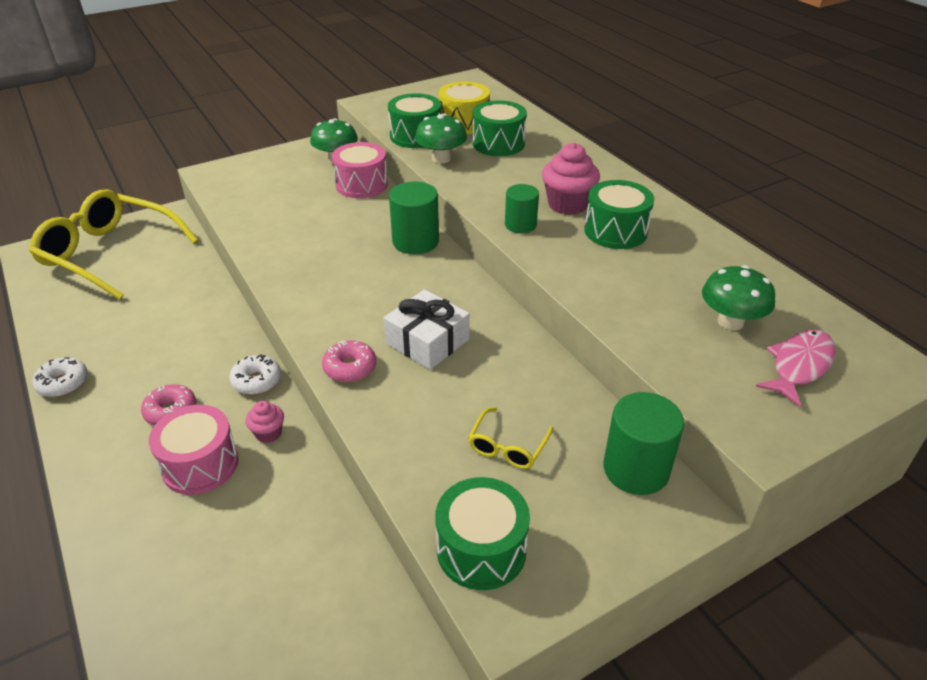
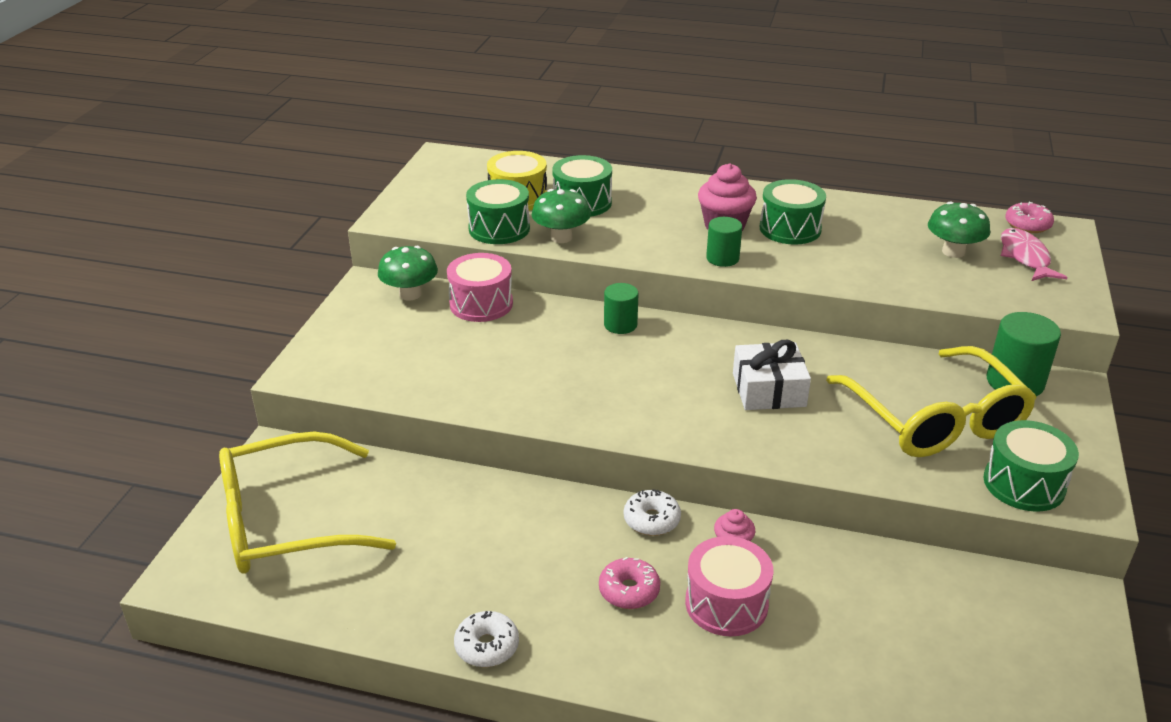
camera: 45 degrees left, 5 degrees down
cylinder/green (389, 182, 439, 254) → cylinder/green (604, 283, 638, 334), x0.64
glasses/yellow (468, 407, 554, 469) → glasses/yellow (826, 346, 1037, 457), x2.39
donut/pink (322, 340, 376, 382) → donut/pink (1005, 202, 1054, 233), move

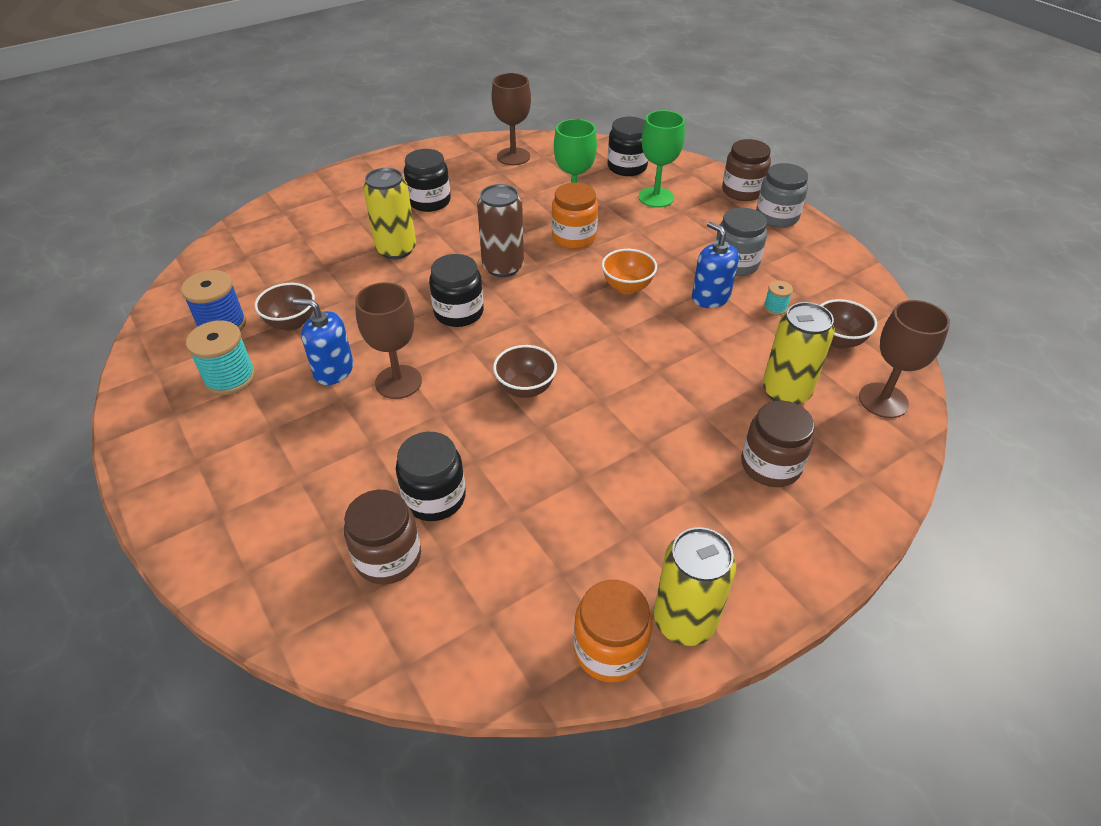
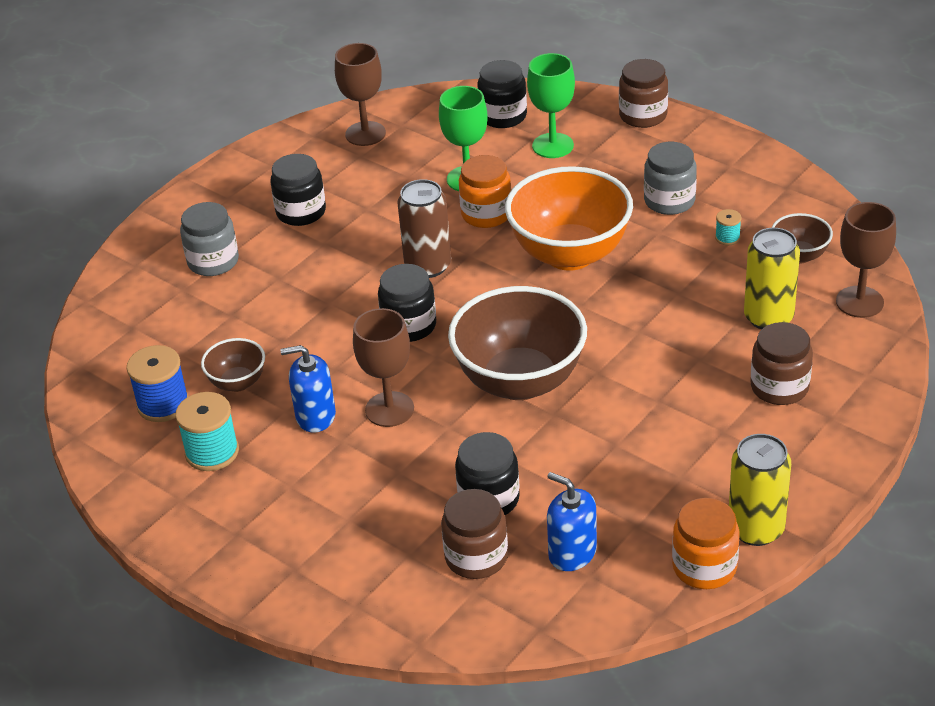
camera: 15 degrees left, 5 degrees down
jar/grey (756, 163, 808, 228) → jar/grey (180, 202, 239, 276), move
bowl/brown (493, 345, 557, 398) → bowl/brown (448, 286, 587, 400), x2.10
bowl/orange (602, 249, 657, 294) → bowl/orange (505, 166, 633, 271), x2.10
soap dispenser/blue (692, 221, 739, 308) → soap dispenser/blue (547, 472, 597, 571), move
can/yellow (363, 168, 416, 259) → -

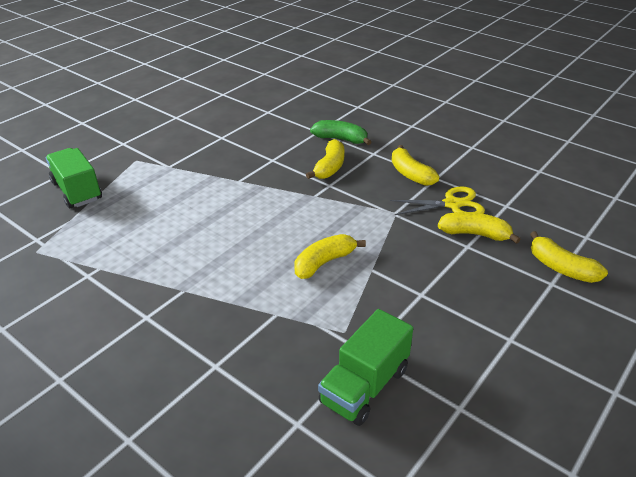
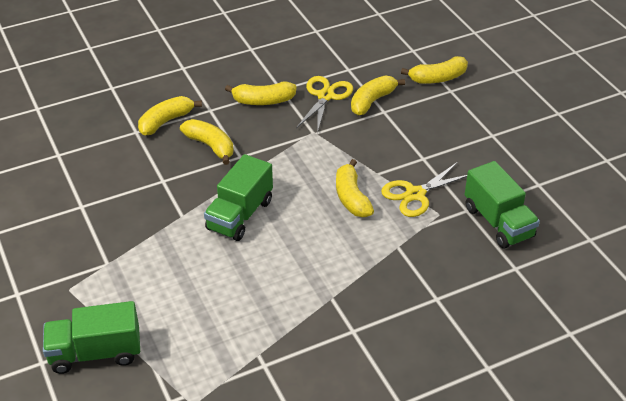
camera: 65 degrees left, 5 degrees up
banana/green (310, 120, 371, 145) → banana/yellow (138, 96, 202, 135)
- → truck/green (204, 154, 273, 241)
- → scissors/yellow (381, 162, 467, 217)

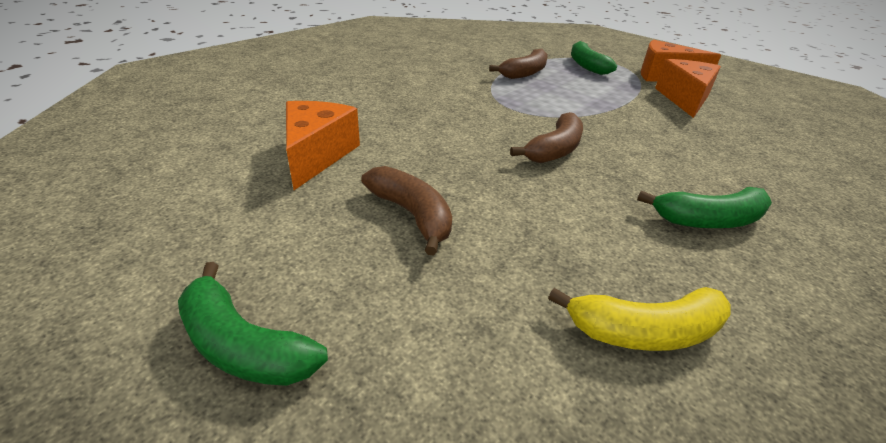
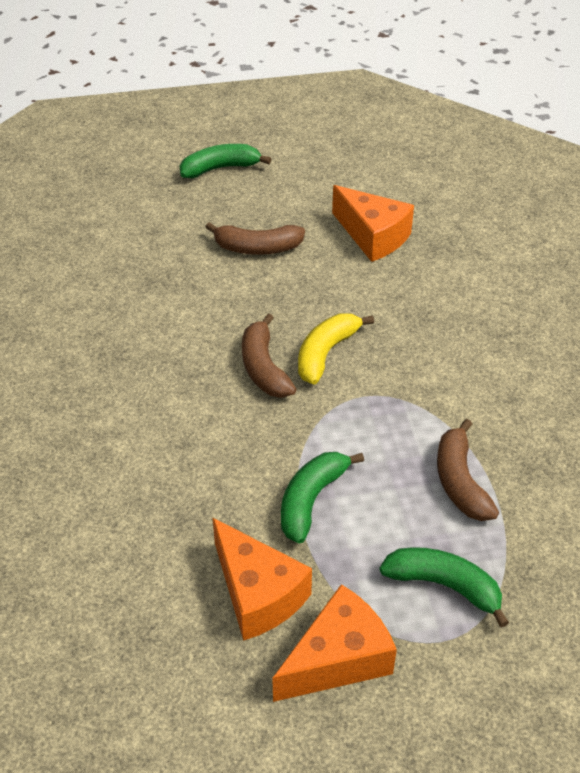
camera: 130 degrees right, 10 degrees up
banana/green (637, 187, 772, 228) → banana/green (281, 452, 364, 543), move
banana/yellow (548, 287, 731, 351) → banana/yellow (298, 314, 374, 385), move

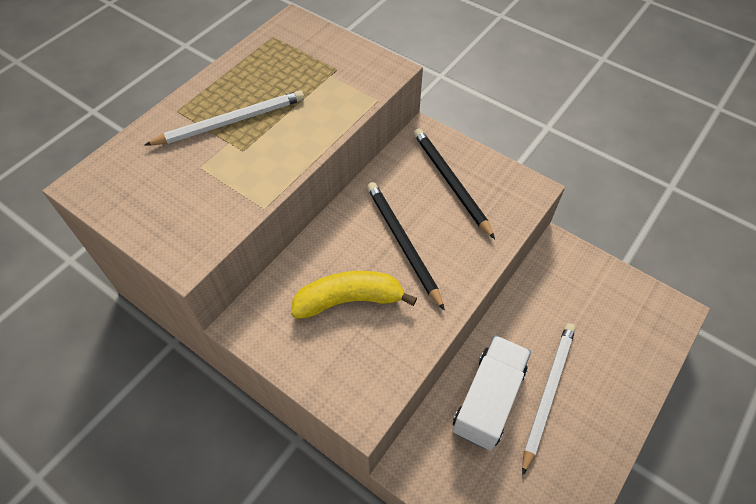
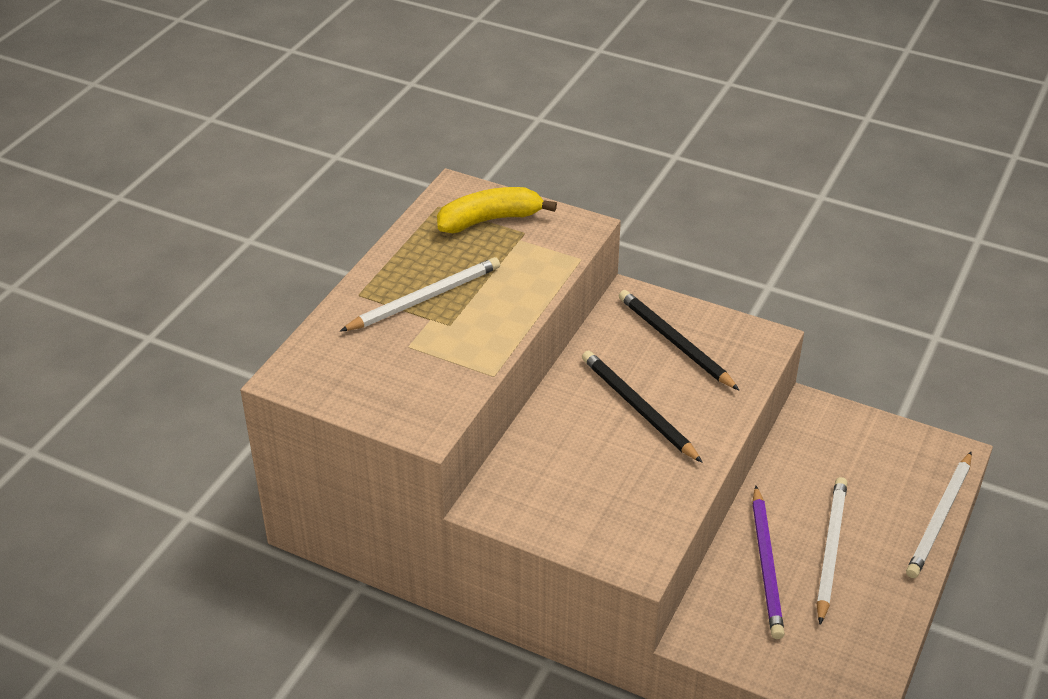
camera: 10 degrees left, 15 degrees down
banana/yellow (291, 271, 417, 319) → banana/yellow (437, 187, 557, 233), move
truck/white (453, 335, 531, 450) → pencil/purple (752, 486, 785, 639)
- → pencil/white (906, 452, 972, 578)

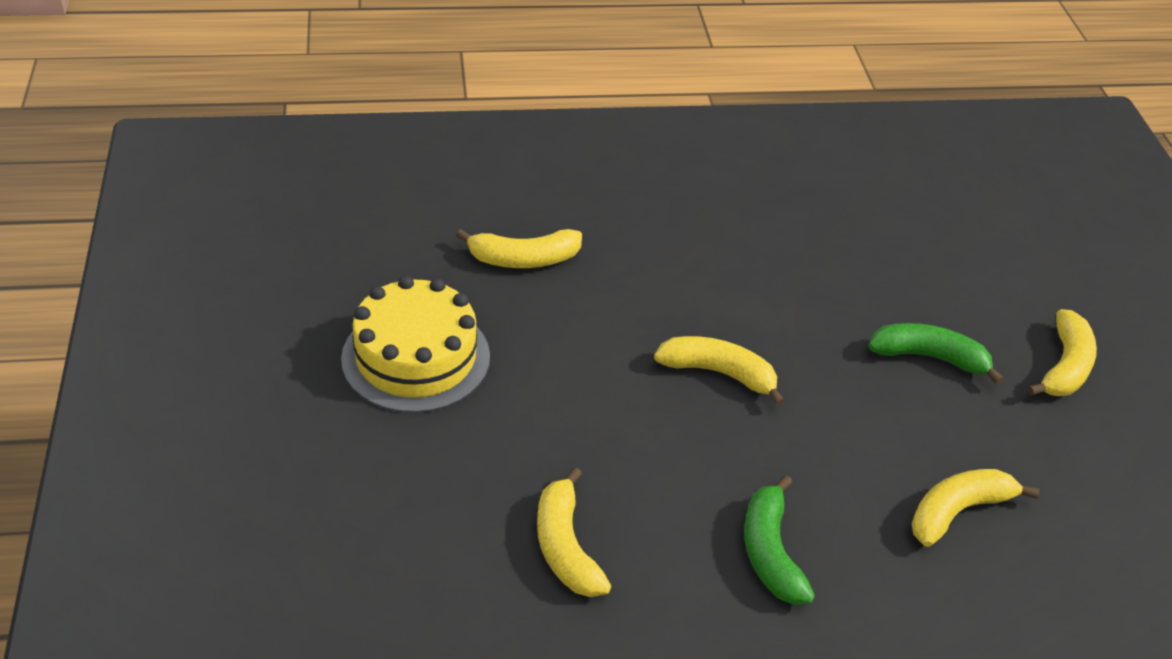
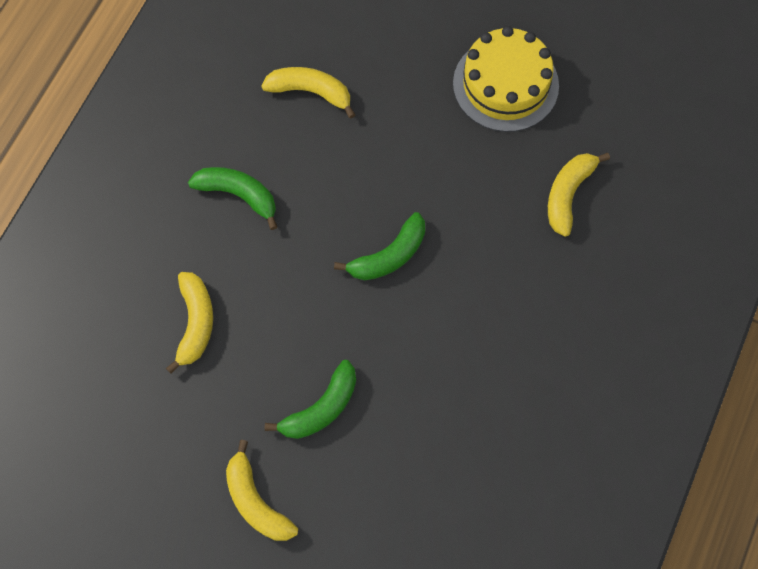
camera: 125 degrees right, 25 degrees up
banana/yellow (654, 336, 785, 406) → banana/green (334, 212, 425, 280)

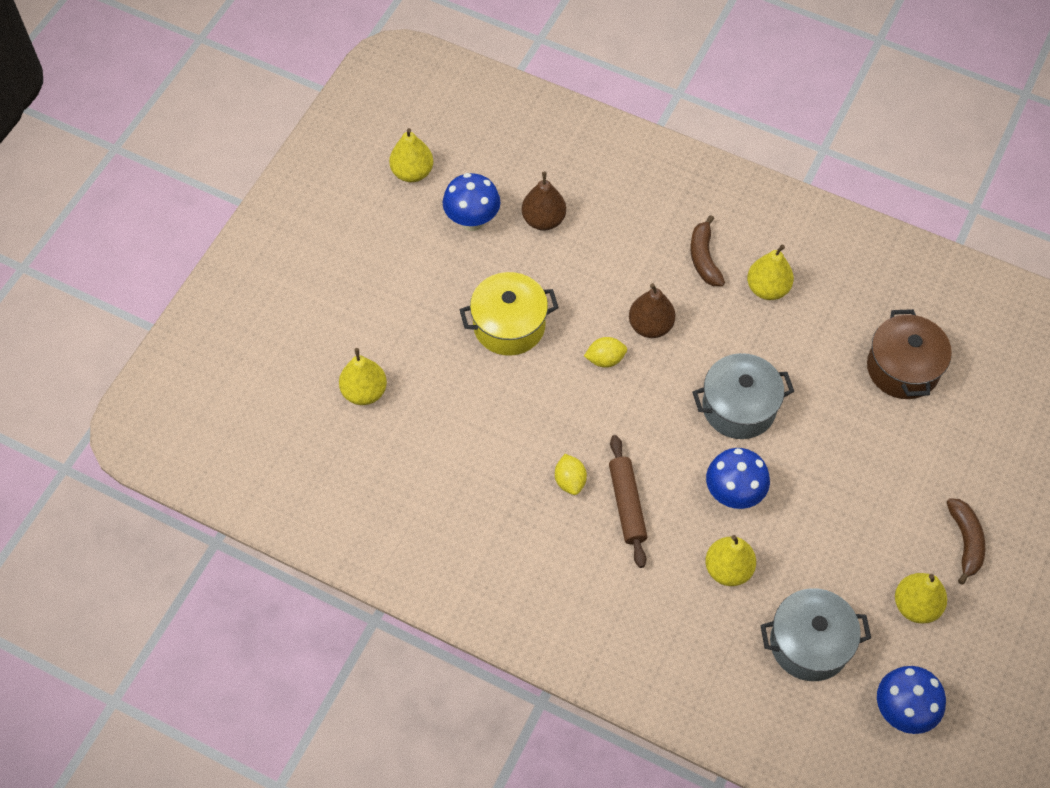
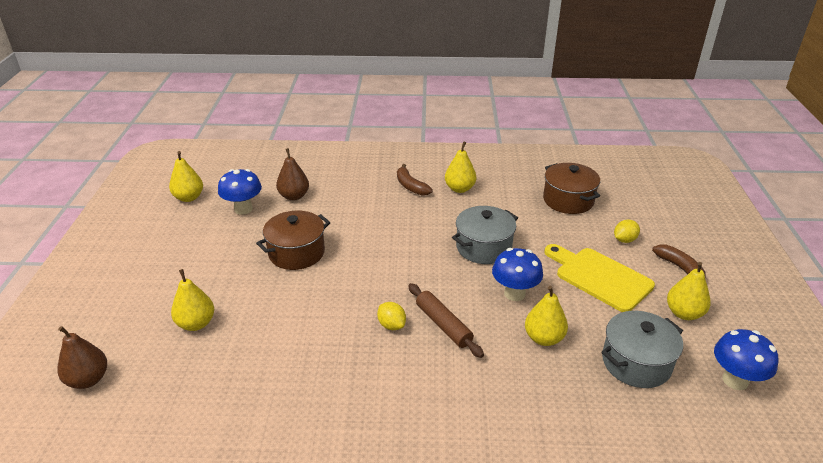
camera: 25 degrees left, 25 degrees down
pear/brown (629, 283, 675, 338) → pear/brown (57, 326, 107, 389), move
pot/yellow (460, 272, 559, 356) → pot/brown (256, 211, 331, 270)
- → cutting board/yellow (544, 244, 655, 312)
lemon/yellow (584, 337, 627, 368) → lemon/yellow (614, 220, 640, 243), move

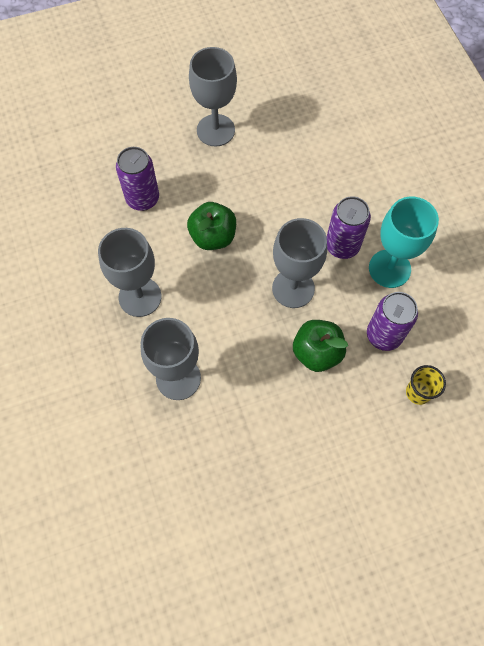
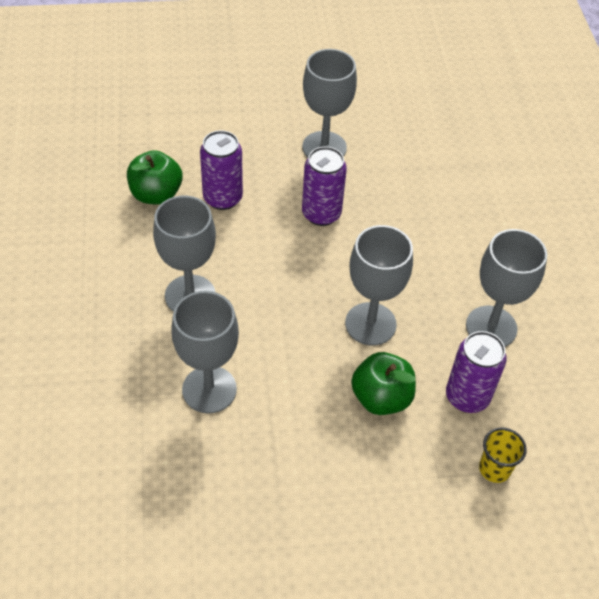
camera: 10 degrees right, 15 degrees down
apple/green (187, 202, 236, 250) → apple/green (127, 150, 183, 205), move
can/purple (327, 196, 371, 259) → can/purple (302, 147, 347, 226), move
goblet/turquoise (369, 197, 439, 288) → goblet/grey (466, 229, 547, 347)

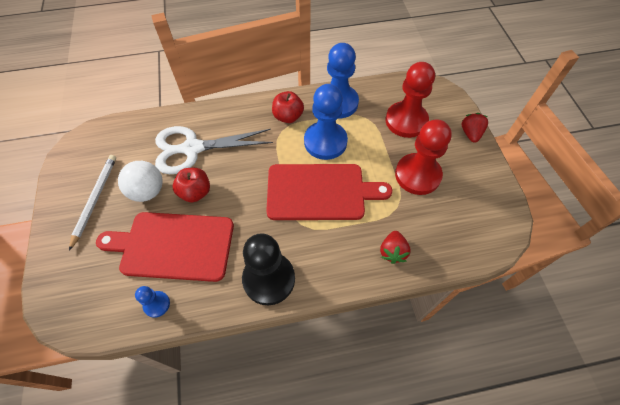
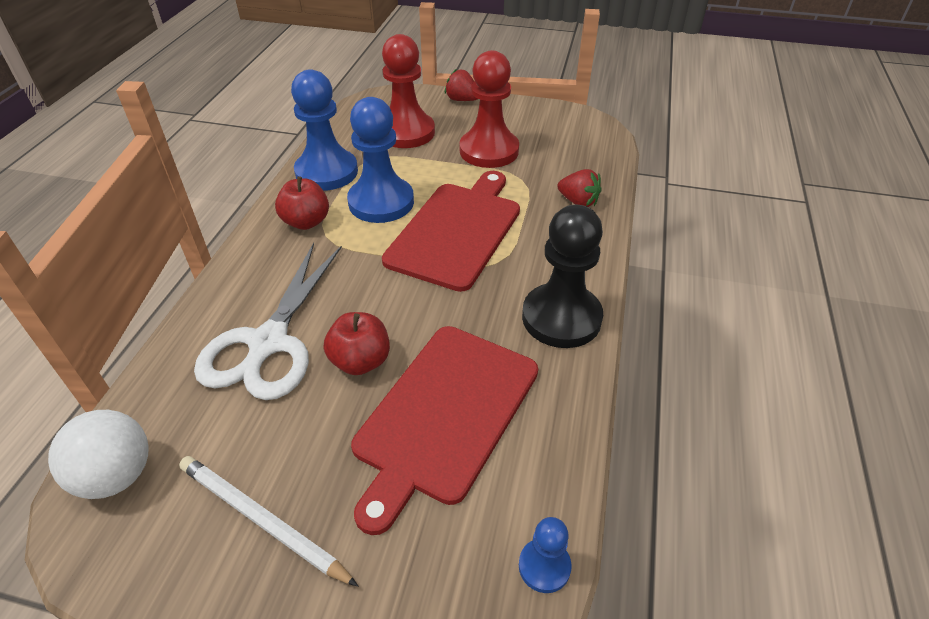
camera: 65 degrees left, 15 degrees down
ball/white (118, 161, 163, 202) → ball/white (48, 410, 149, 499), move
pawn/blue (135, 286, 170, 318) → pawn/blue (519, 517, 572, 593), move

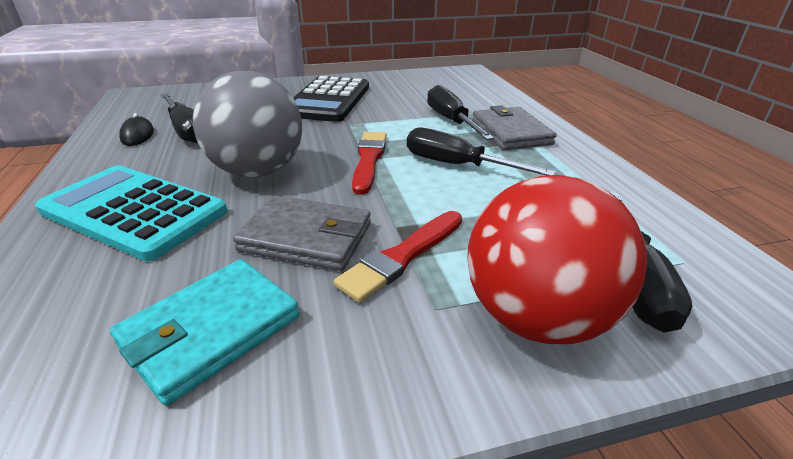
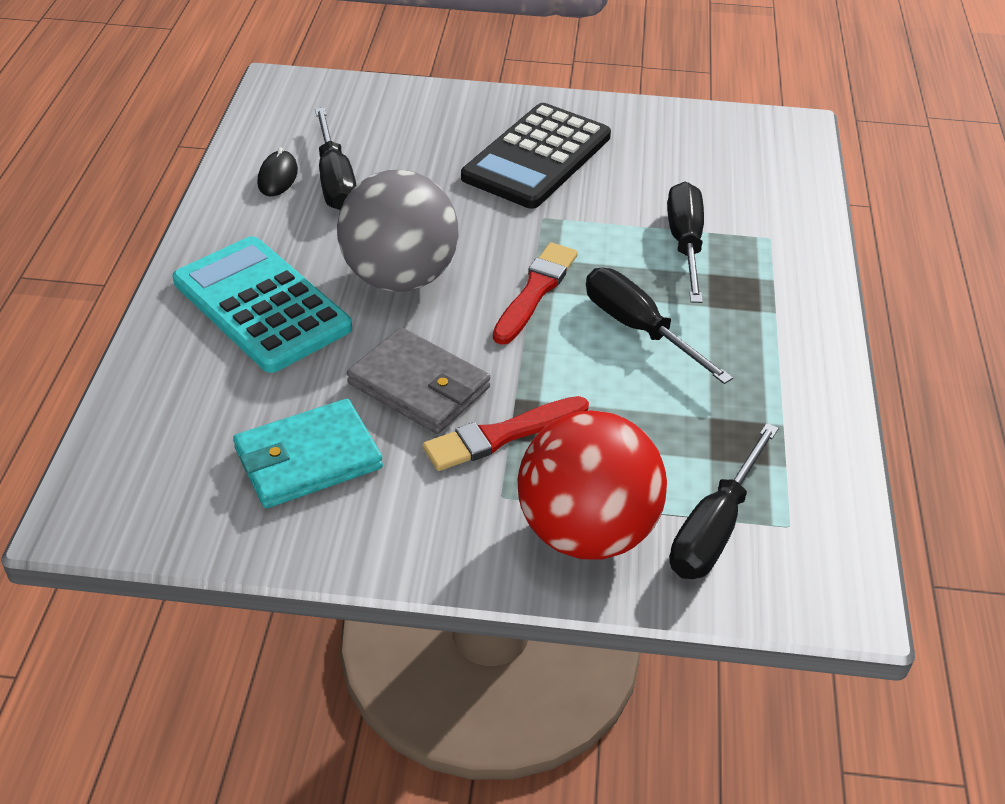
camera: 20 degrees right, 10 degrees up
wallet/grey (472, 105, 557, 150) → -

